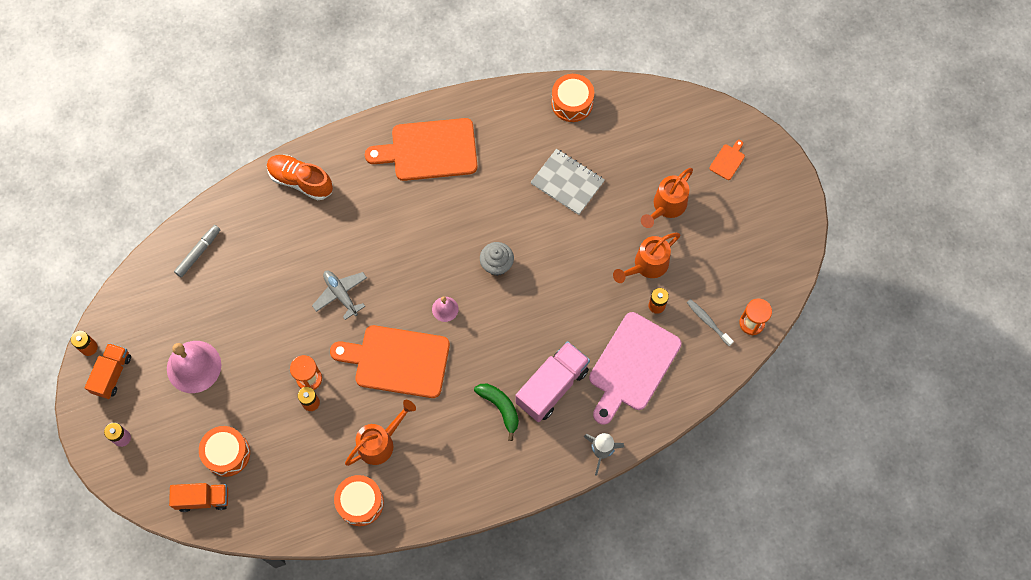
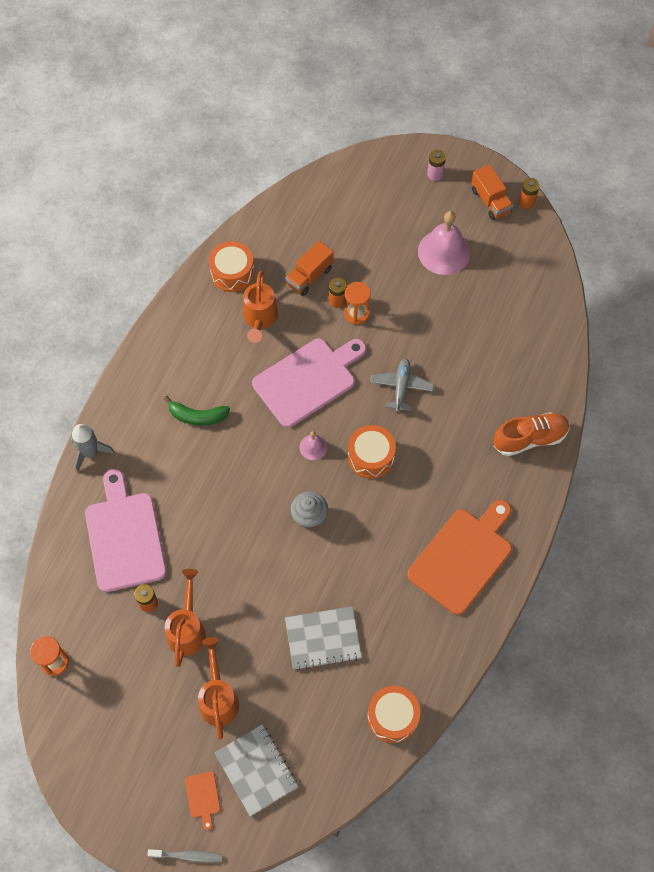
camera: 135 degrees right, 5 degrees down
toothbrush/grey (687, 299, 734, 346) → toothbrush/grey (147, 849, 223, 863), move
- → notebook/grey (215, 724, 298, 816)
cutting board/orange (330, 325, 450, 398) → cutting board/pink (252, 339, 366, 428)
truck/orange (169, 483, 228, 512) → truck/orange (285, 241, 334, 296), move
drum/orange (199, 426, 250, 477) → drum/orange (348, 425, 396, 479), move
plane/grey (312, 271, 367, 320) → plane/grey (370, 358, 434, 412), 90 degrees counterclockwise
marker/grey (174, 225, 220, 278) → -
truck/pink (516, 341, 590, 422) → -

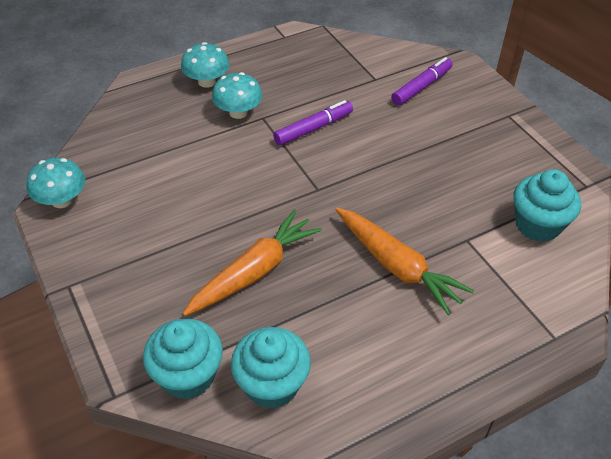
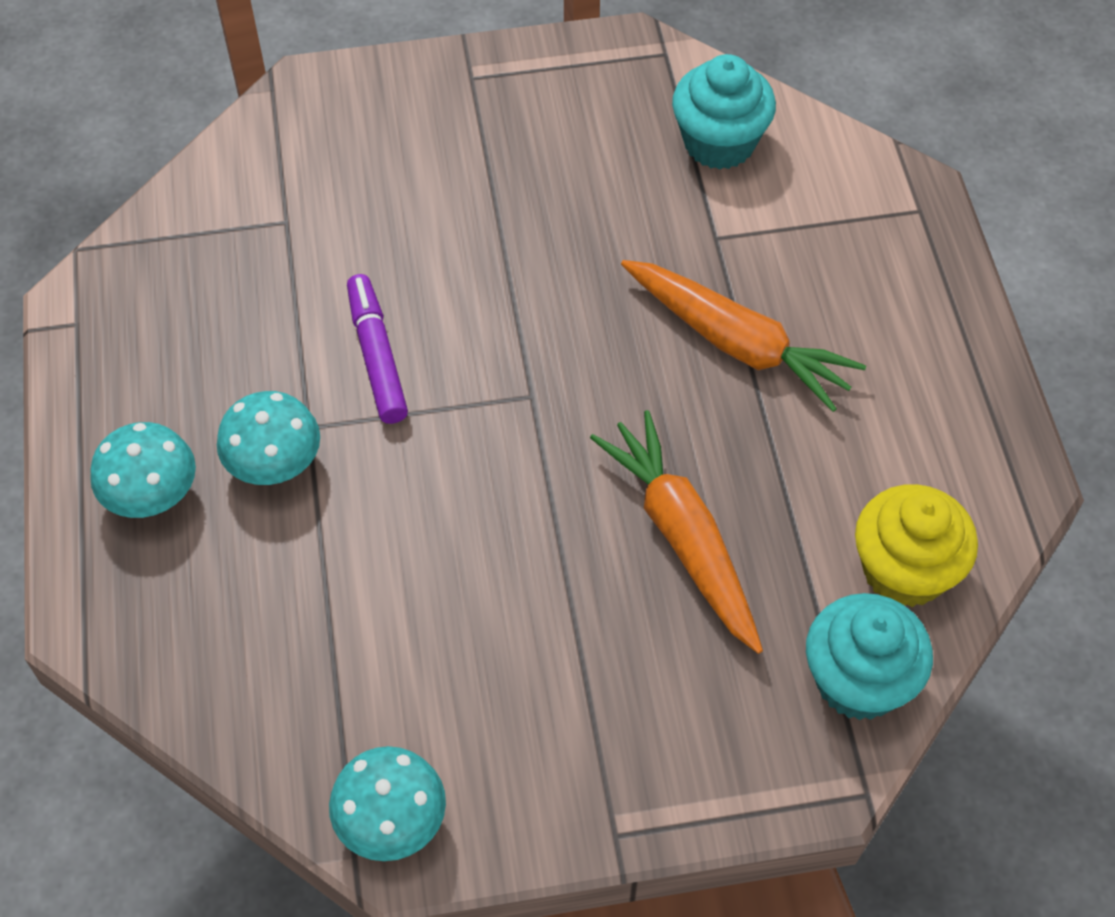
camera: 70 degrees left, 10 degrees up
carrot/orange (335, 208, 474, 315) → carrot/orange (621, 260, 866, 412), 60 degrees clockwise
cupcake/turquoise (231, 327, 311, 409) → cupcake/yellow (855, 484, 978, 608)
marker/purple (391, 57, 453, 106) → -

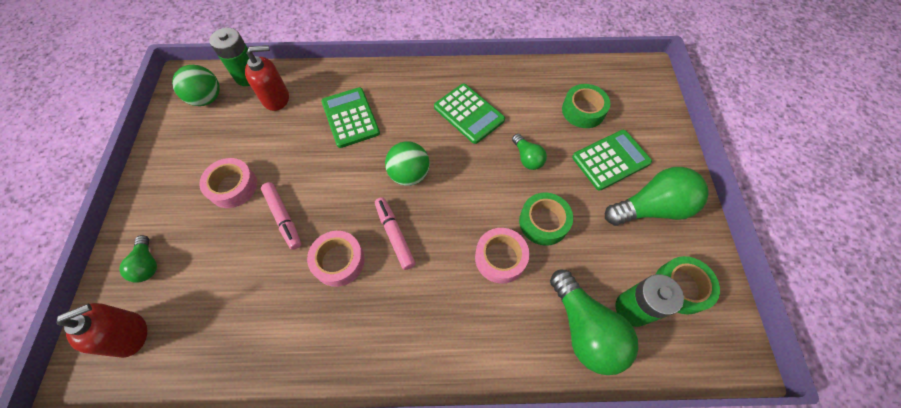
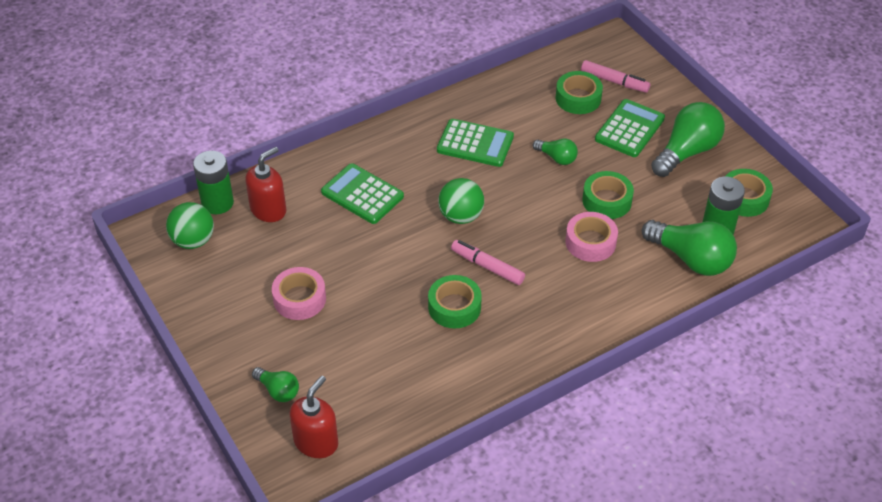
camera: 30 degrees left, 15 degrees down
tape/pink (307, 231, 365, 287) → tape/green (428, 275, 482, 328)
marker/pink (261, 182, 301, 250) → marker/pink (581, 60, 650, 93), move

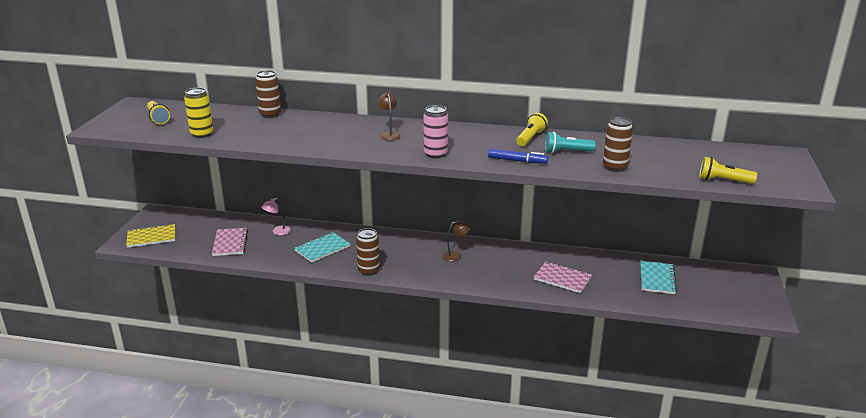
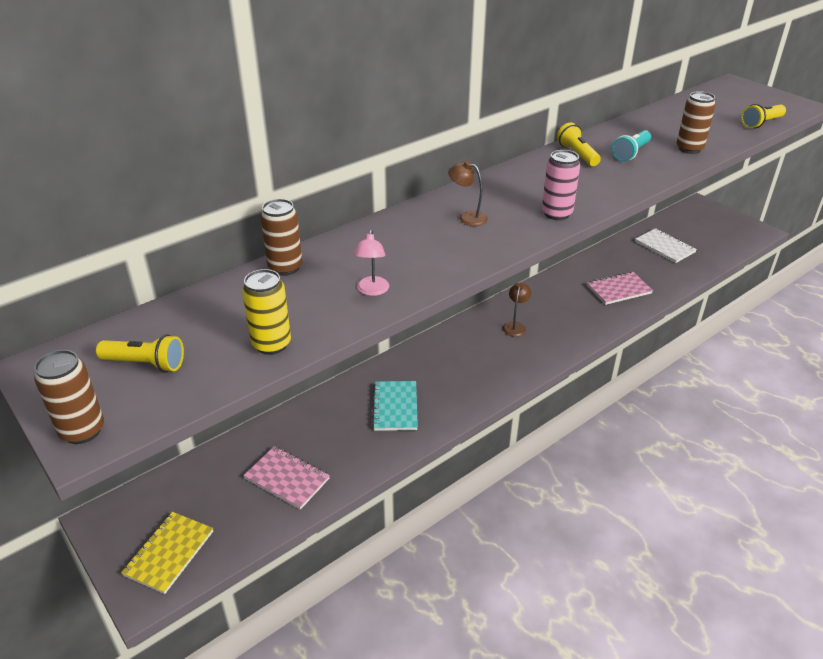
camera: 50 degrees left, 10 degrees up
can/brown (356, 228, 380, 276) → can/brown (34, 350, 104, 444), move
lamp/pink (261, 198, 291, 235) → lamp/pink (353, 230, 389, 296), move
notebook/turquoise (641, 261, 677, 294) → notebook/white (635, 228, 697, 263)
marker/blue (488, 149, 548, 164) → -

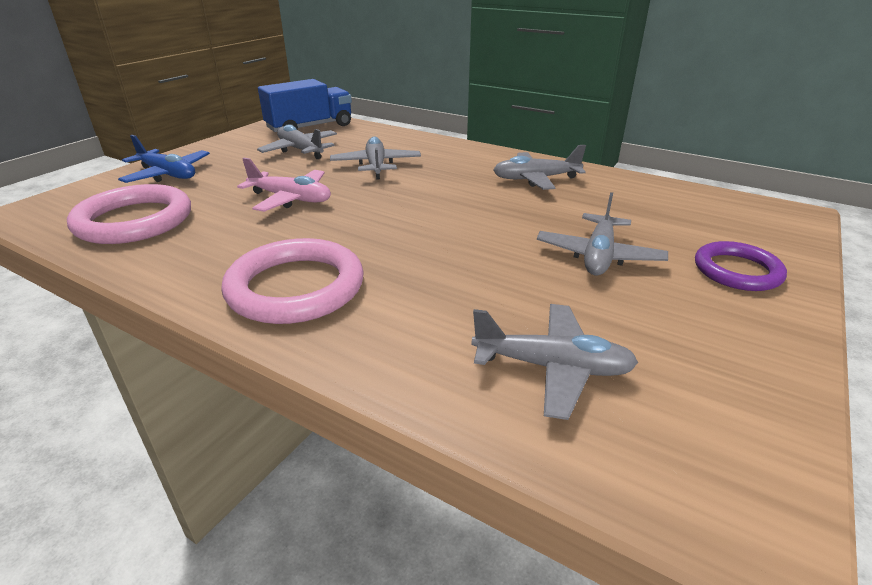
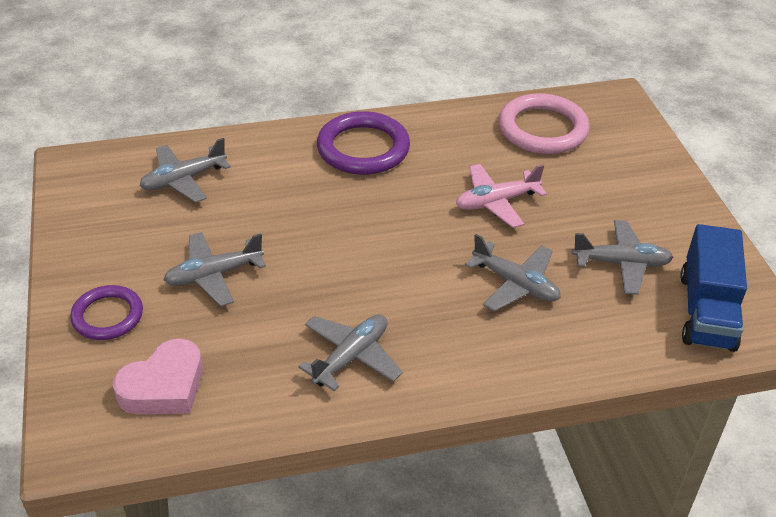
camera: 135 degrees right, 10 degrees up
- → heart/pink (113, 338, 203, 414)
plane/grey (537, 192, 668, 275) → plane/grey (164, 232, 266, 306), 90 degrees counterclockwise
ring/pink (221, 238, 364, 324) → ring/purple (317, 111, 410, 175)
plane/blue (118, 135, 210, 183) → -

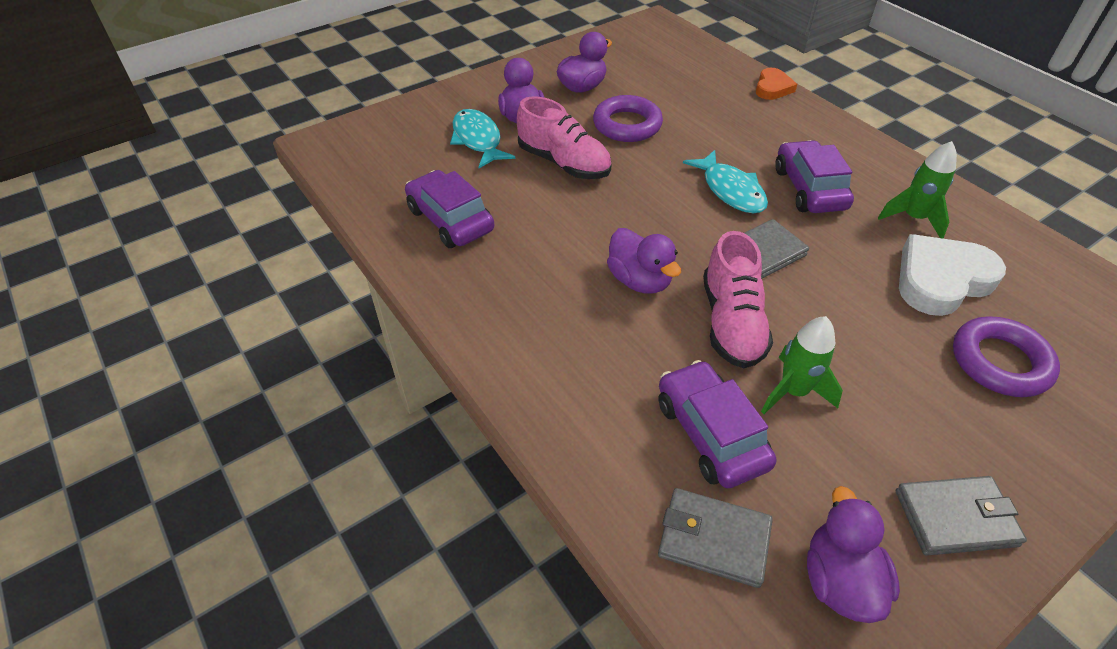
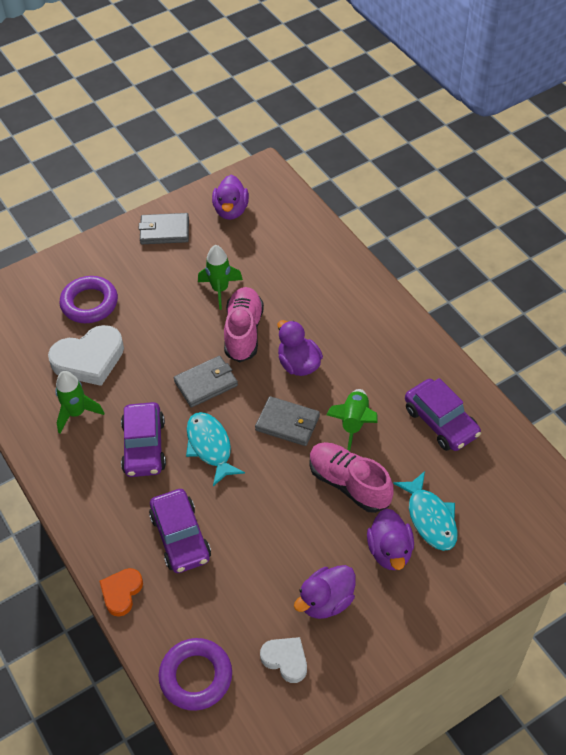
camera: 175 degrees left, 5 degrees up
car/purple (658, 360, 776, 488) → car/purple (149, 489, 211, 573), move
ring/purple (593, 95, 663, 142) → ring/purple (158, 638, 232, 711), move
wallet/grey (658, 488, 773, 588) → wallet/grey (255, 396, 320, 446), move
- → heart/white (260, 637, 307, 683)
- → rocket/green (326, 389, 378, 452)

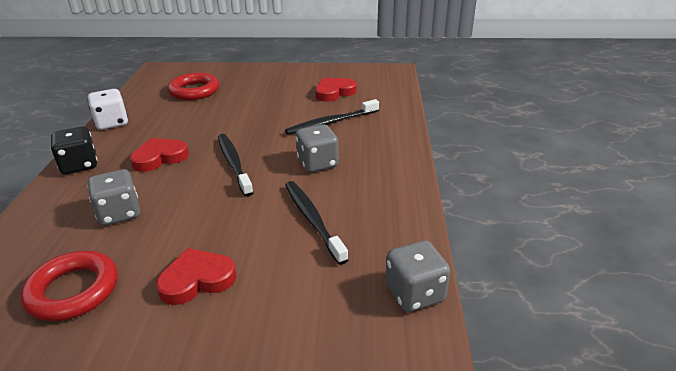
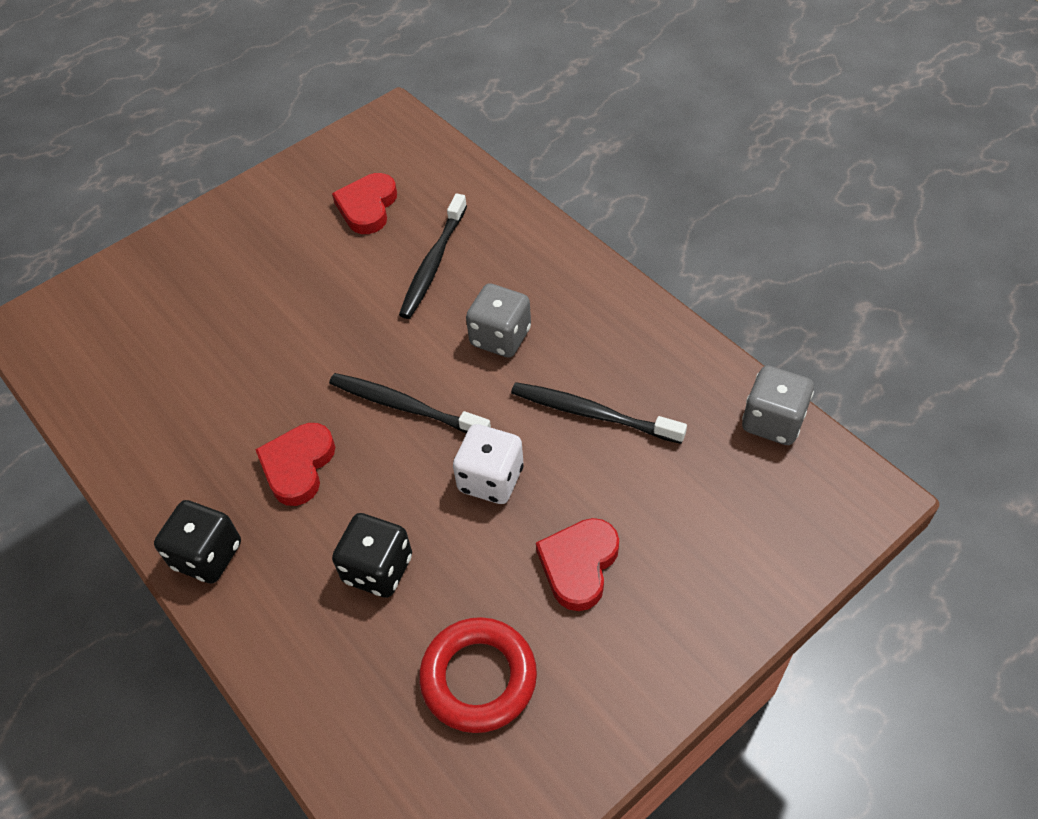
camera: 40 degrees left, 20 degrees up
dice/grey (88, 169, 140, 226) → dice/black (332, 513, 412, 598)
dice/white (88, 89, 128, 130) → dice/white (453, 424, 524, 504), move
ring/red (168, 73, 219, 100) → -

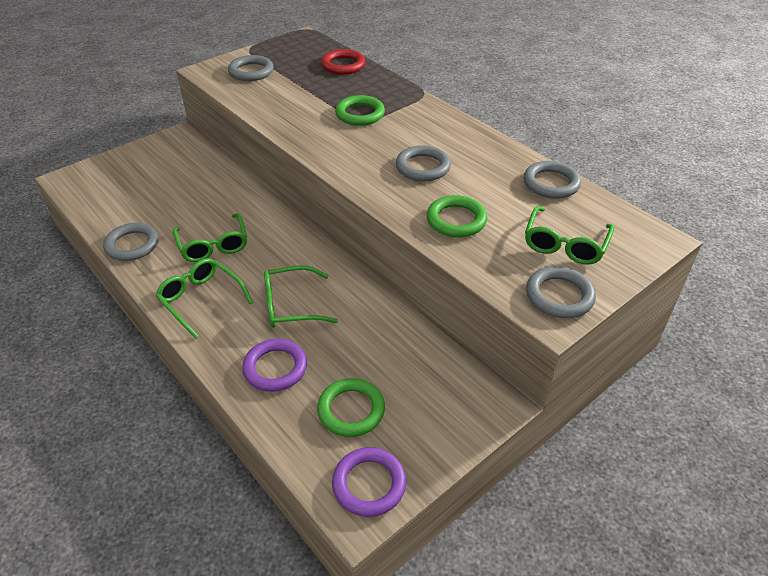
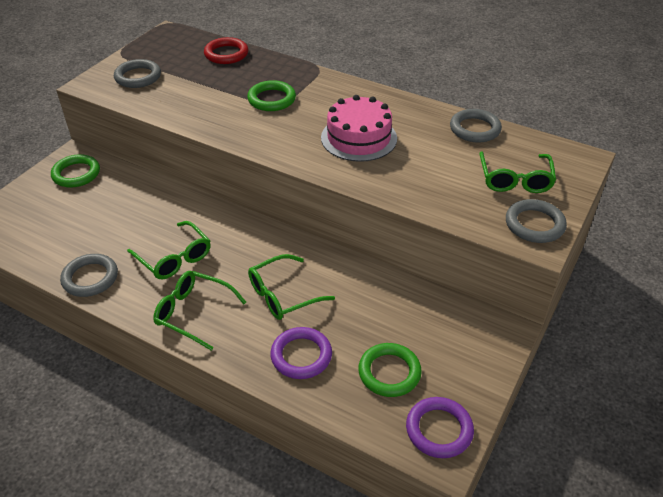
camera: 20 degrees left, 0 degrees up
ring/green (427, 195, 487, 237) → ring/green (51, 154, 100, 188), move
ring/grey (396, 145, 451, 181) → cake/pink (321, 95, 397, 162)

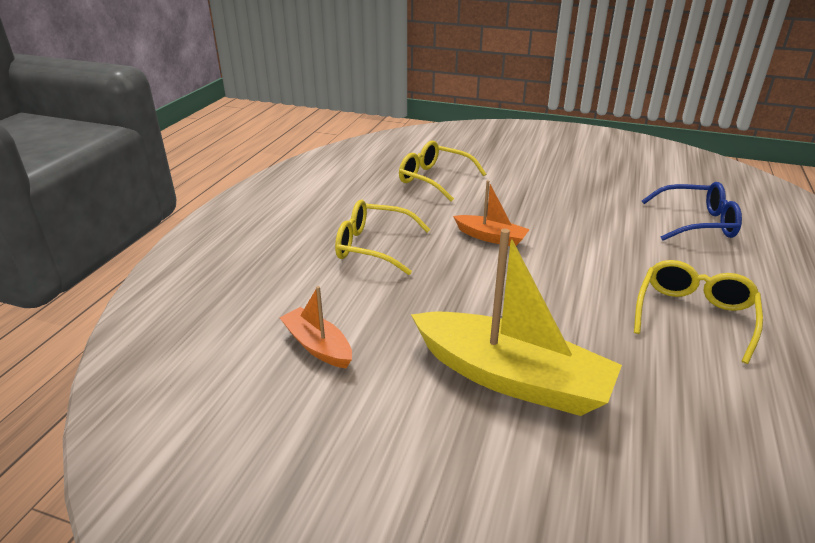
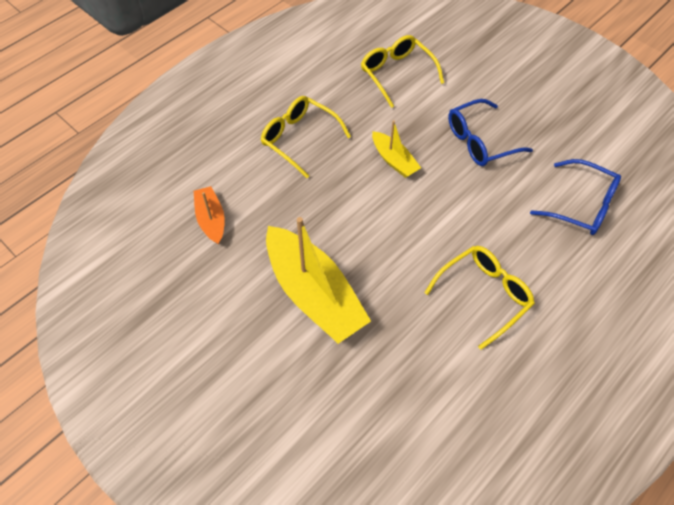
camera: 25 degrees right, 25 degrees up
boat/orange (453, 180, 530, 246) → boat/yellow (372, 120, 421, 178)
- → glasses/blue (448, 99, 533, 166)

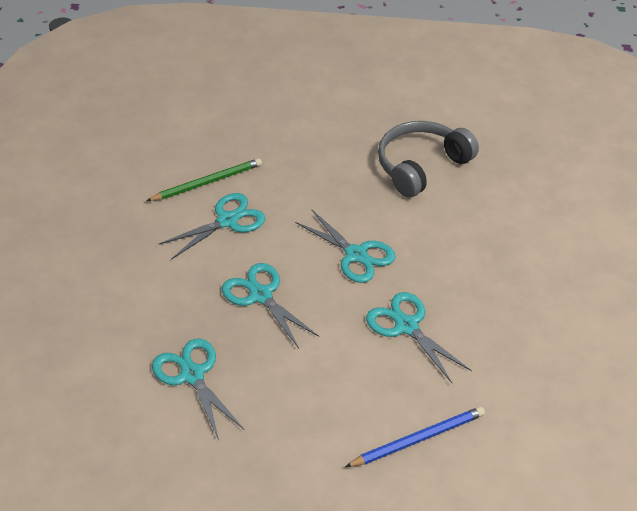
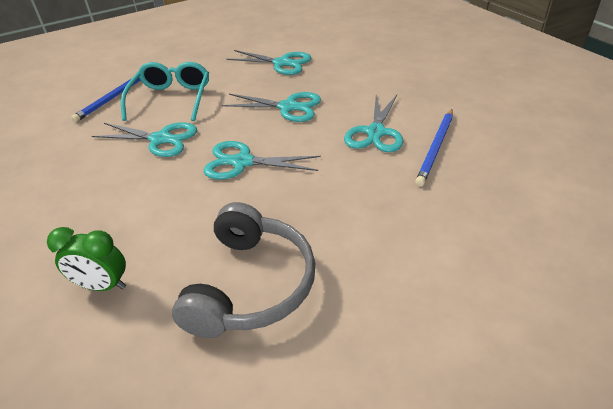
camera: 145 degrees right, 5 degrees down
- → clock/green (47, 227, 126, 291)
- → glasses/turquoise (121, 62, 209, 121)
pencil/green (146, 158, 262, 201) → pencil/blue (415, 109, 453, 186)

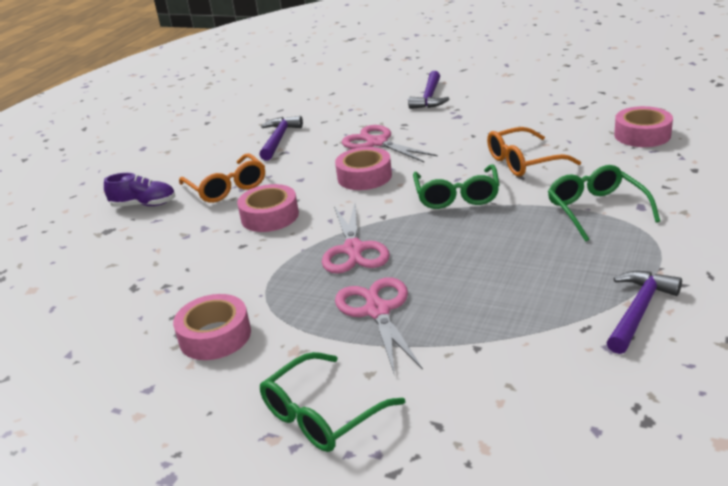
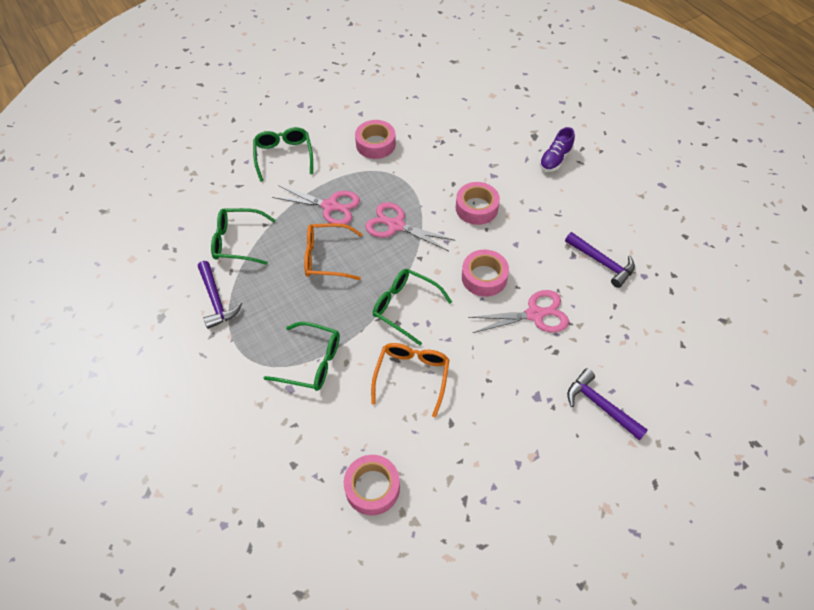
camera: 120 degrees right, 25 degrees up
- → glasses/green (211, 208, 276, 265)
glasses/orange (179, 153, 265, 203) → glasses/orange (304, 223, 363, 280), move

